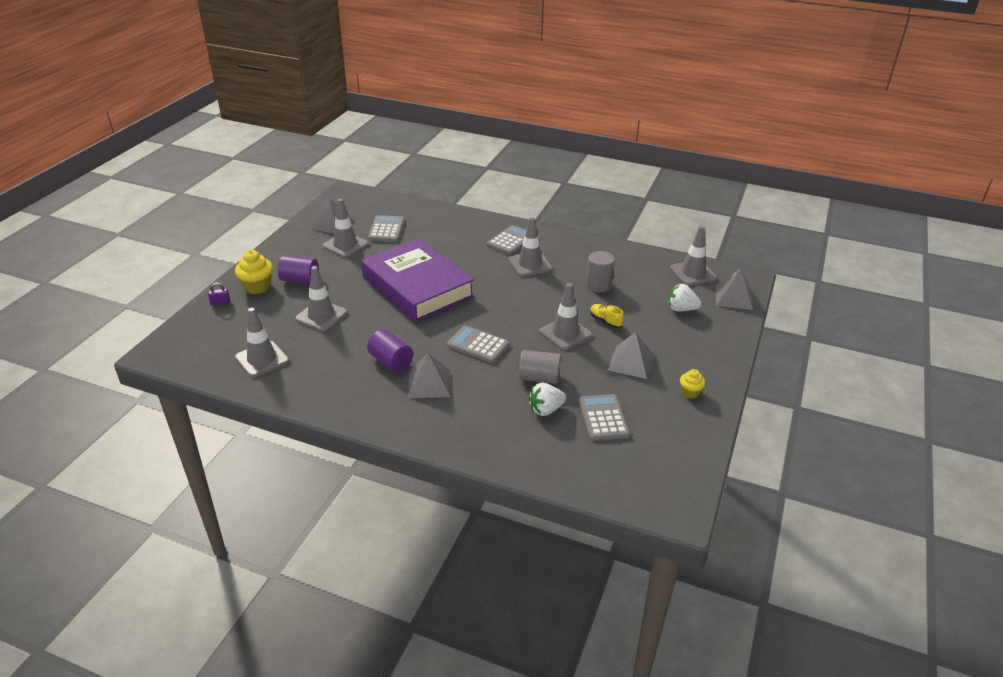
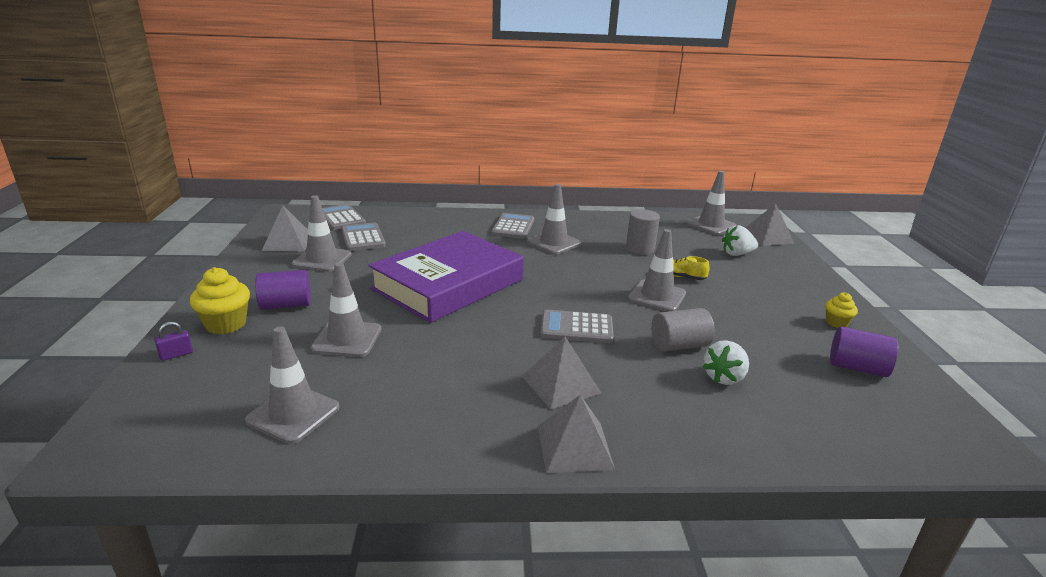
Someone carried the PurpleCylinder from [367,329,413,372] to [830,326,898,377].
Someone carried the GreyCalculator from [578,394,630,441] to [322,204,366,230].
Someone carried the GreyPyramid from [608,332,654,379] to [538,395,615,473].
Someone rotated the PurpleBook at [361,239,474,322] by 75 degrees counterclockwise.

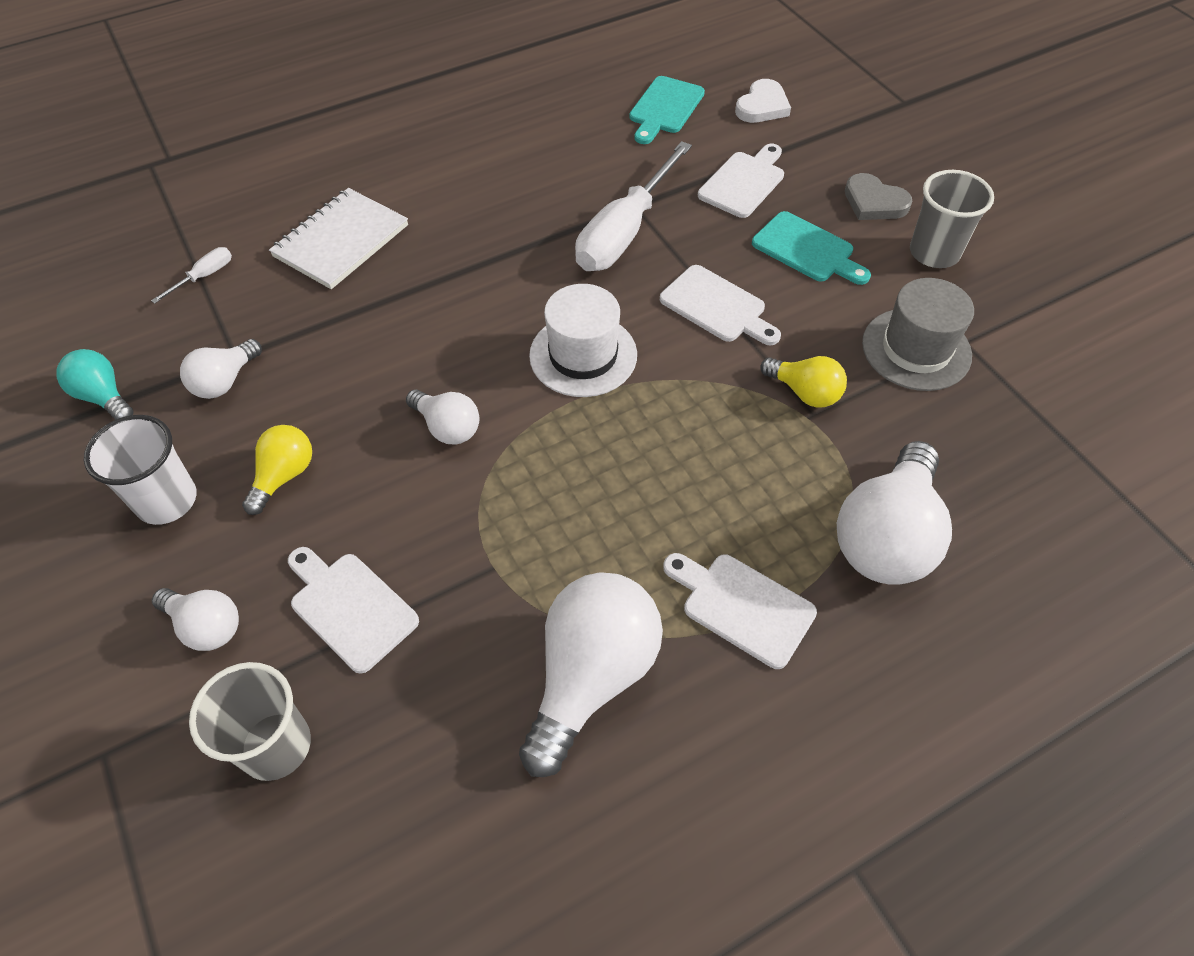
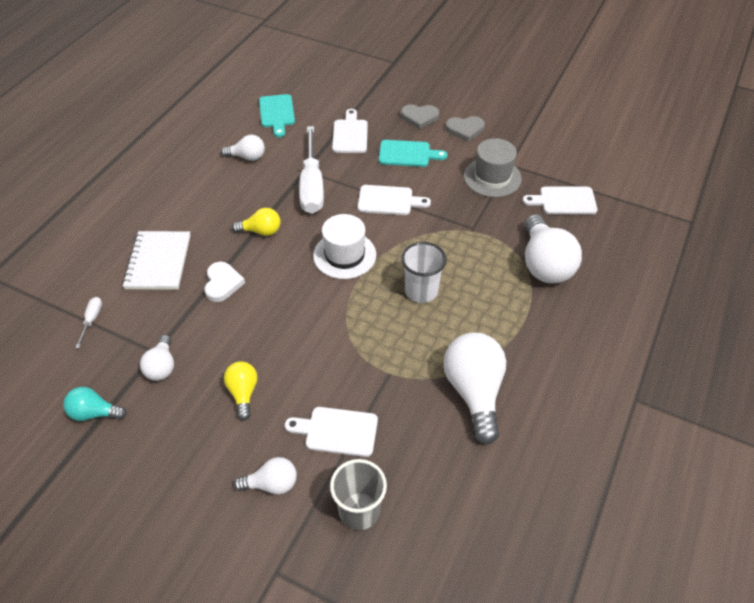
Someone carried the WhiteCup from [84,415,197,525] to [401,242,446,303].
Someone carried the WhiteLightBulb from [406,389,480,445] to [221,135,265,161].
Someone carried the WhiteCuttingBoard from [663,553,817,669] to [523,187,597,214].
Someone carried the WhiteHeart from [735,79,791,123] to [204,262,245,302].
Someone carried the YellowLightBulb from [760,356,847,408] to [232,208,281,236].
Someone swapped the GreyCup at [910,170,994,268] for the GreyHeart at [446,116,485,142].

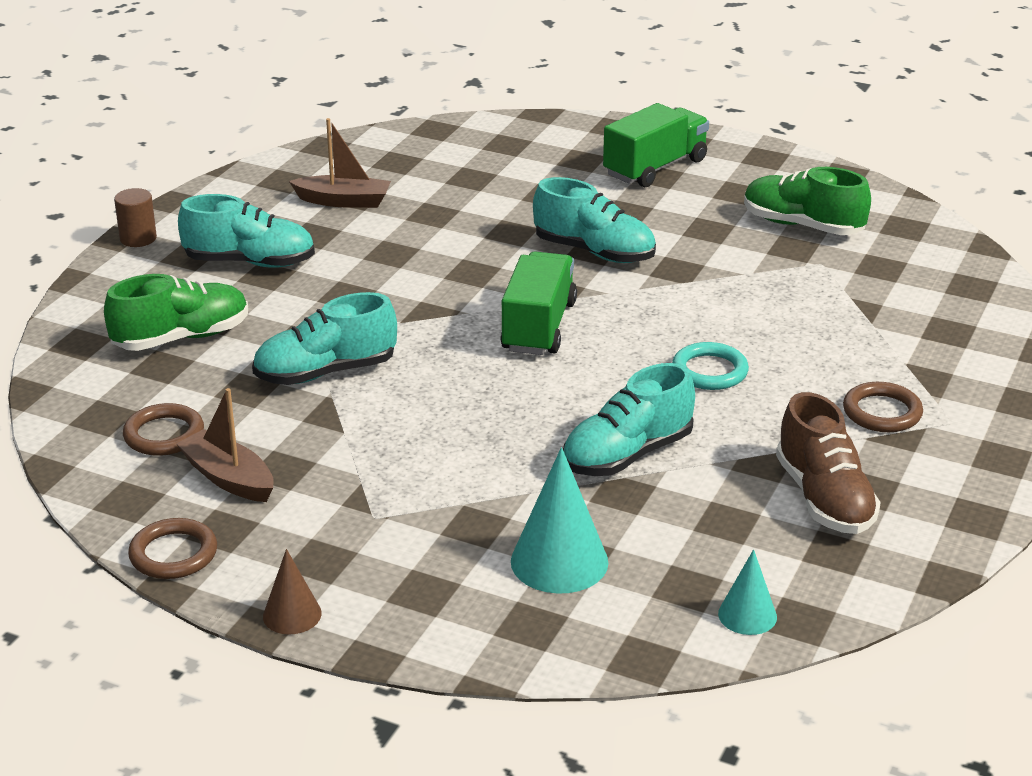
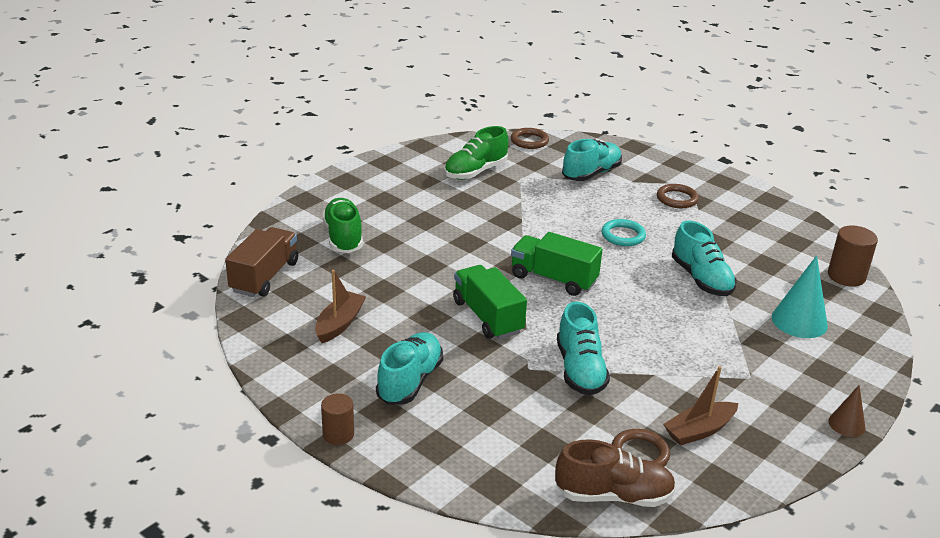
Someone put down the BrownTruck at [225,227,298,297].
Someone carried the GreenShoe from [104,274,248,351] to [322,198,363,253].
Someone carried the BrownRing from [128,518,217,579] to [511,128,549,149].
Someone carried the TurquoiseShoe from [533,177,656,263] to [562,139,622,181].
Someone carried the GreenTruck from [603,103,709,187] to [453,265,527,339].
Someone carried the BrownShoe from [776,392,881,534] to [555,439,676,507].
Someone swapped the TurquoiseCone at [718,549,777,635] for the BrownCylinder at [828,225,878,287].

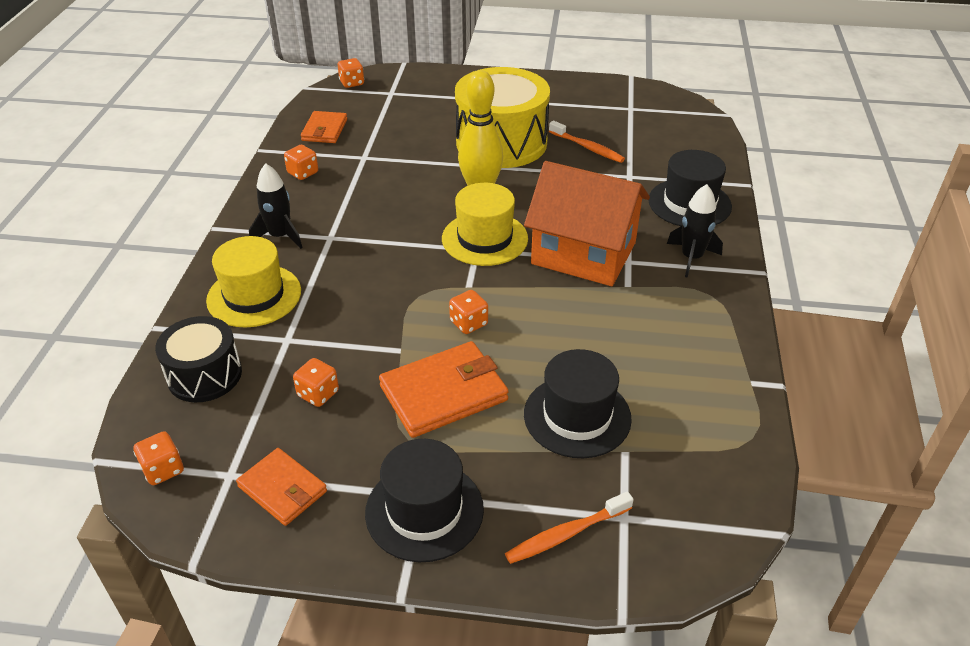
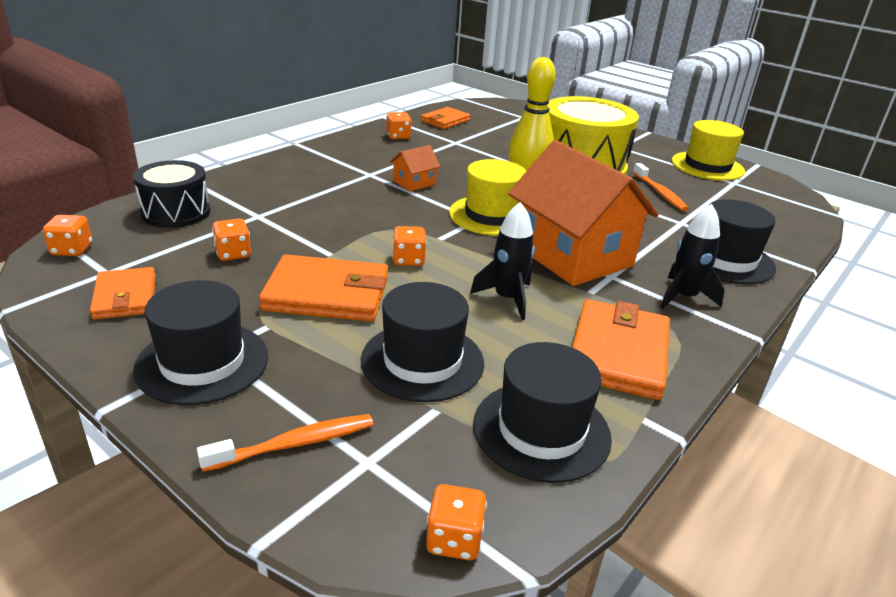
Someone put down the OrangeHouse at [390,145,441,191].
Someone put down the BlackHat at [473,342,612,483].
Someone put down the OrangeWallet at [572,299,670,400].
Someone carried the YellowHat from [206,236,301,327] to [672,120,745,181].
Someone carried the BlackRocket from [249,163,303,249] to [470,202,535,320].
Someone carried the OrangeDice from [338,58,364,88] to [426,484,487,560].
Someone rotated the OrangeToothbrush at [505,491,634,564] by 150 degrees clockwise.

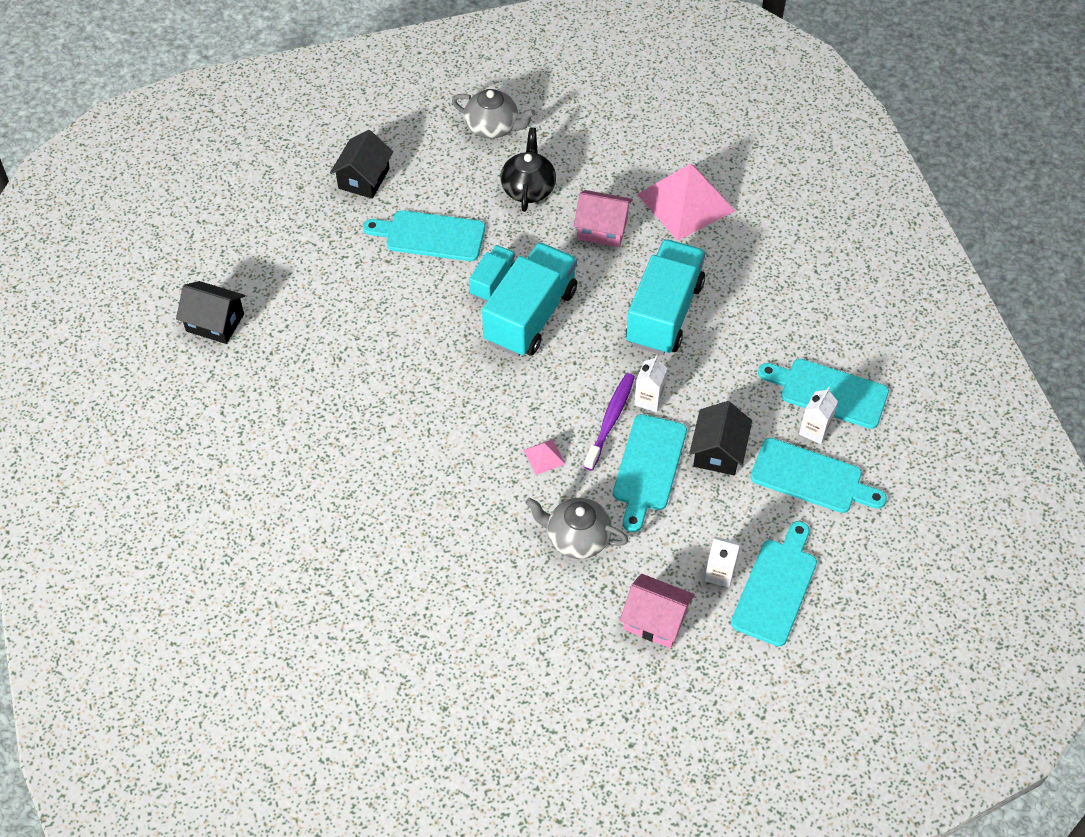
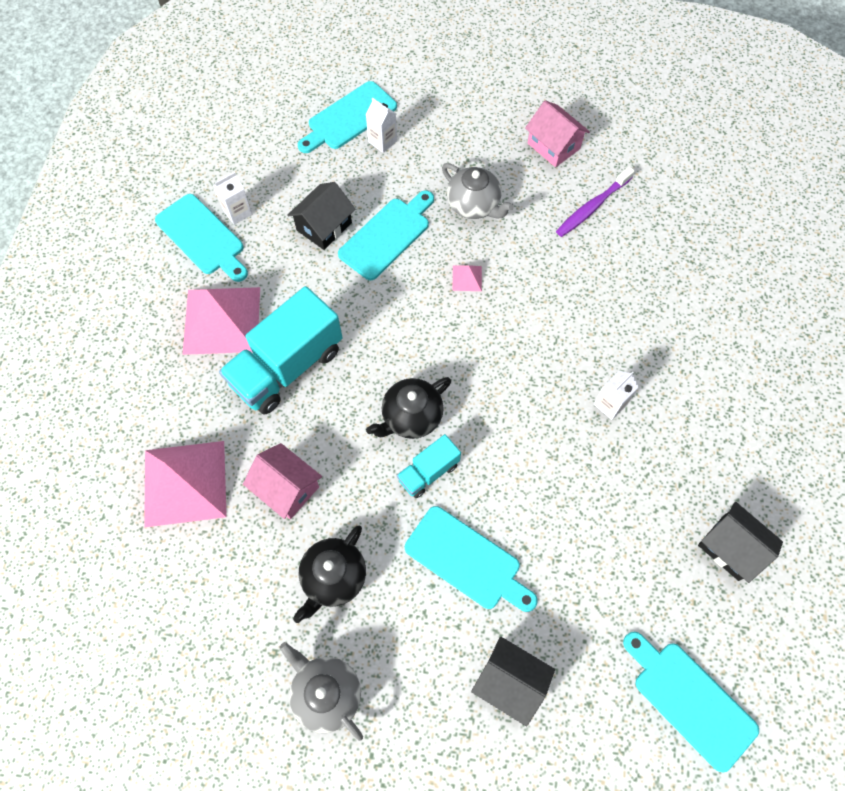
Someone put down the PinkPyramid at [182,287,260,355].
Someone carried the PurpleToothbrush from [584,373,635,470] to [556,166,635,237].
Someone carried the PinkHouse from [620,574,695,648] to [525,100,590,167].
Someone carried the WhiteCarton from [634,355,668,412] to [594,371,639,420].
Someone carried the TurquoiseCuttingBoard from [750,438,887,513] to [623,632,759,772].
Someone swapped the TurquoiseTruck at [482,242,577,357] for the BlackTeapot at [366,377,451,439].
Someone rotated the BlackHouse at [330,130,393,199] by 75 degrees clockwise.

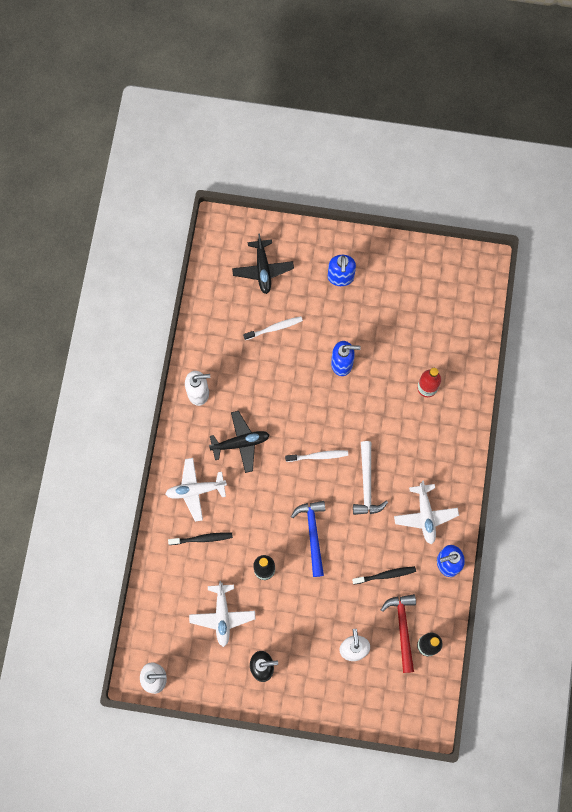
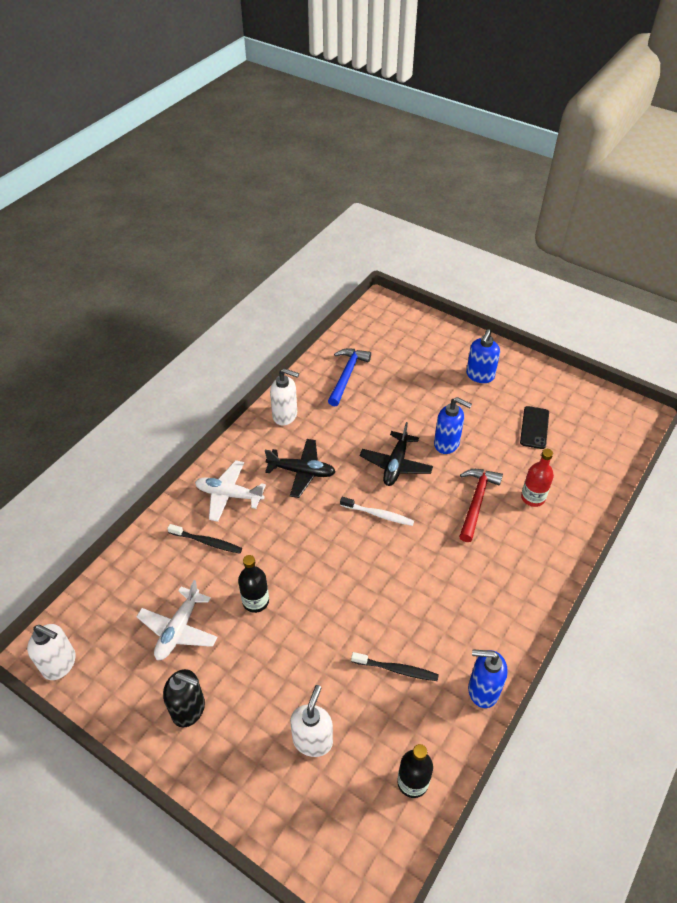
Someone took away the WhiteToothbrush at [243,316,303,340].
Someone took away the WhiteHammer at [353,441,388,515].
Someone took away the WhitePlane at [394,480,459,544].
Someone put down the BlackPhone at [520,406,549,449].
Someone carried the BlackPlane from [232,234,294,294] to [360,422,433,486].
Someone carried the BlueHammer from [291,501,325,577] to [328,348,371,406].
Someone carried the RedHammer from [381,594,416,673] to [459,469,503,542].

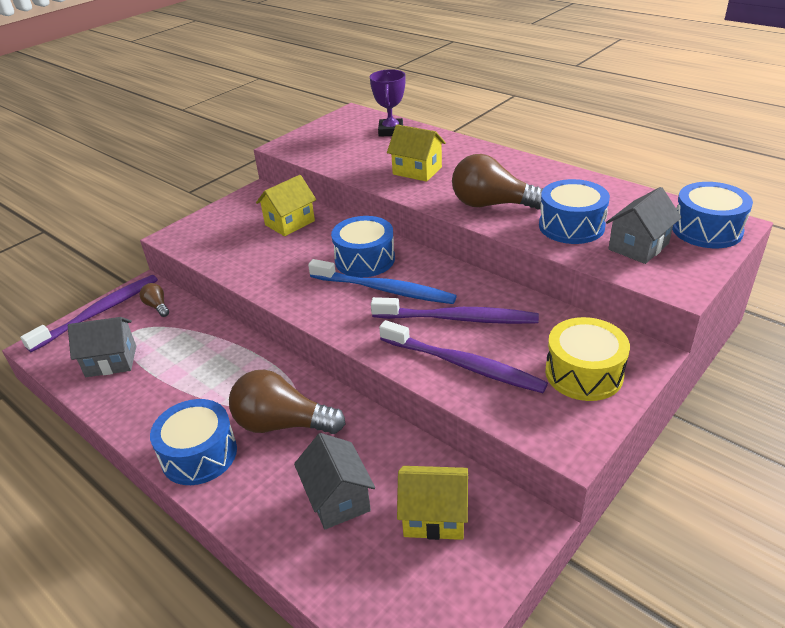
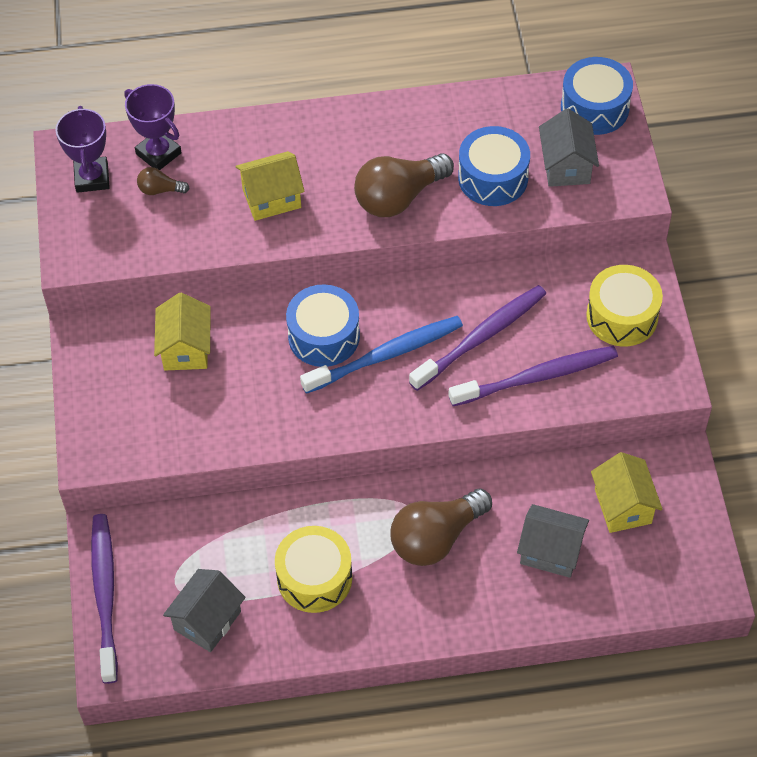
Someone took away the BlueDrum at [150,399,237,485].
Someone put down the PurpleTrophy at [55,106,110,193].
Someone put down the YellowDrum at [275,526,352,613].
Someone carried the BrownLightBulb from [140,283,169,317] to [137,167,190,195].
Someone rotated the YellowHouse at [397,466,468,540] by 60 degrees counterclockwise.

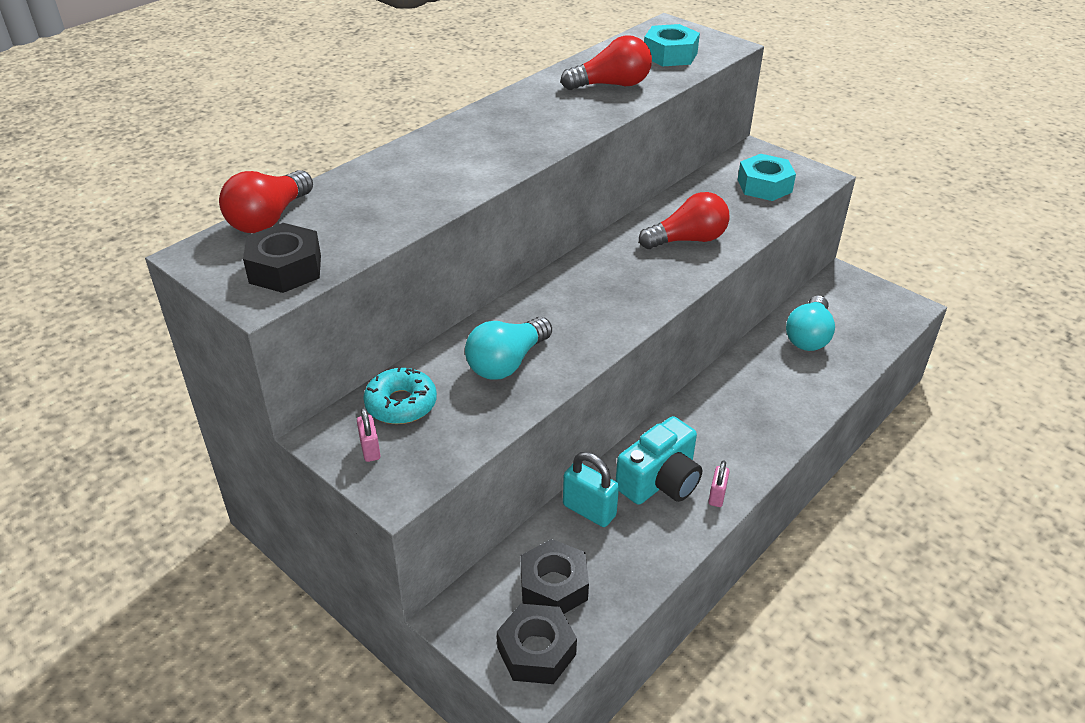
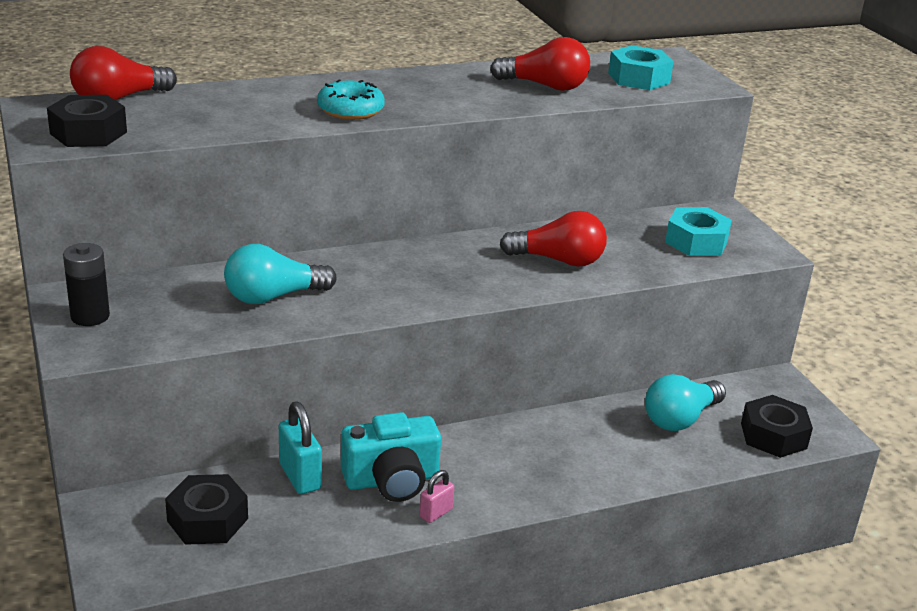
Someone carried the TurquoiseDonut from [363,367,437,424] to [317,80,385,120].
Someone carried the BlackNut from [497,604,577,684] to [741,395,813,458].
Someone swapped the PinkPadlock at [357,407,380,462] for the BlackBattery at [63,243,110,326].

